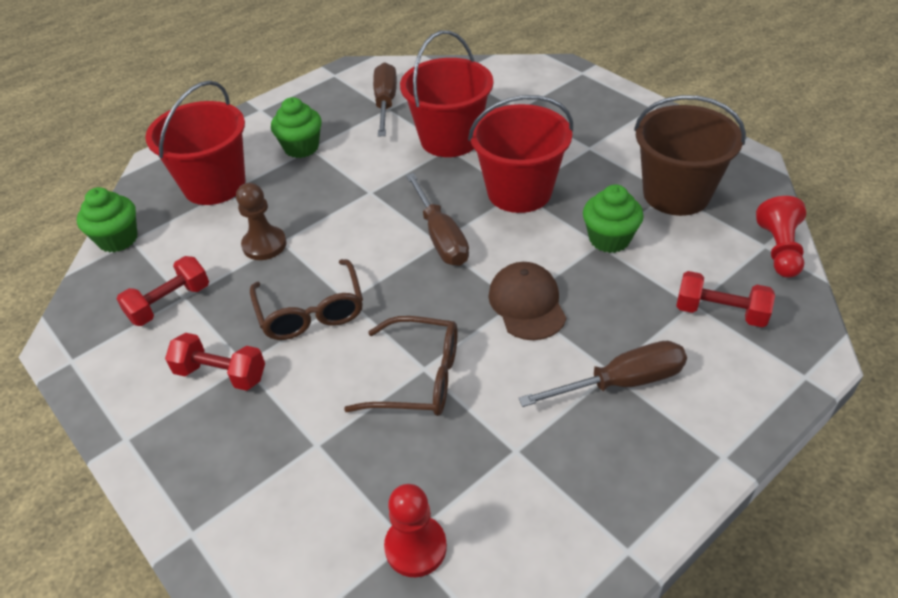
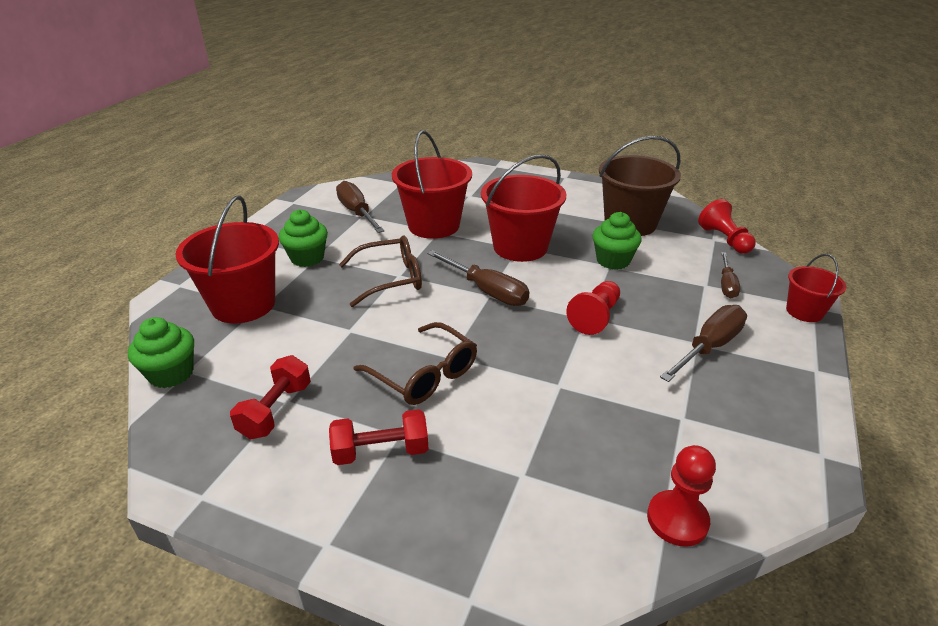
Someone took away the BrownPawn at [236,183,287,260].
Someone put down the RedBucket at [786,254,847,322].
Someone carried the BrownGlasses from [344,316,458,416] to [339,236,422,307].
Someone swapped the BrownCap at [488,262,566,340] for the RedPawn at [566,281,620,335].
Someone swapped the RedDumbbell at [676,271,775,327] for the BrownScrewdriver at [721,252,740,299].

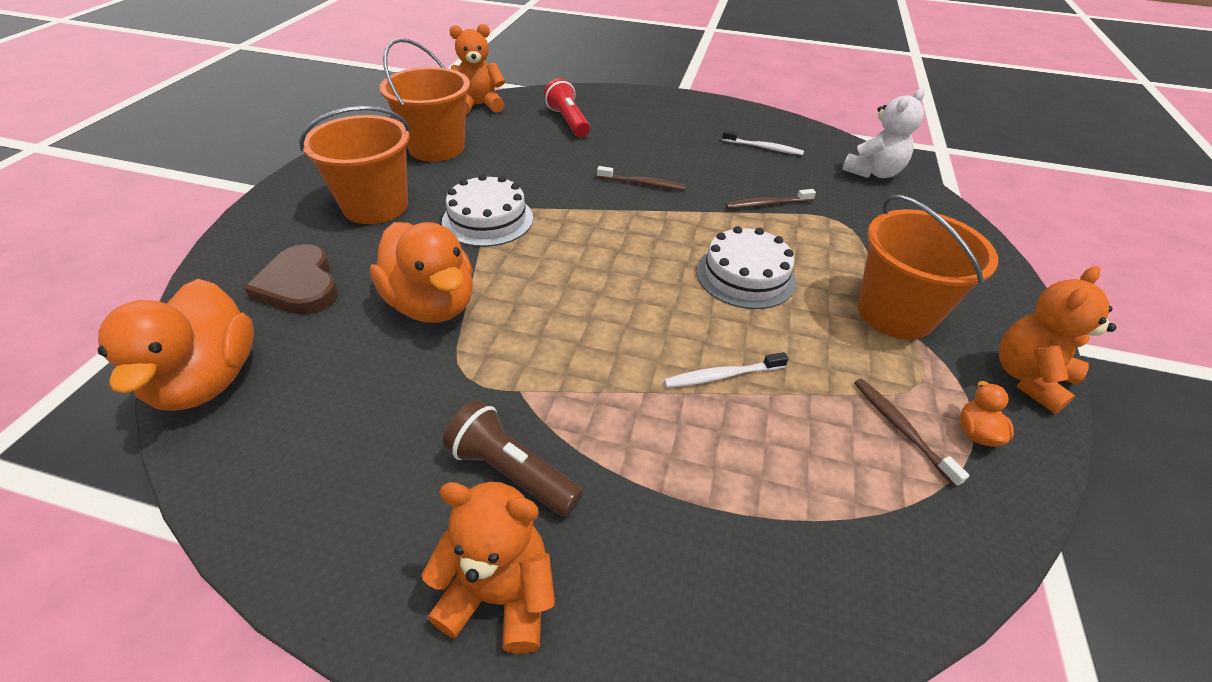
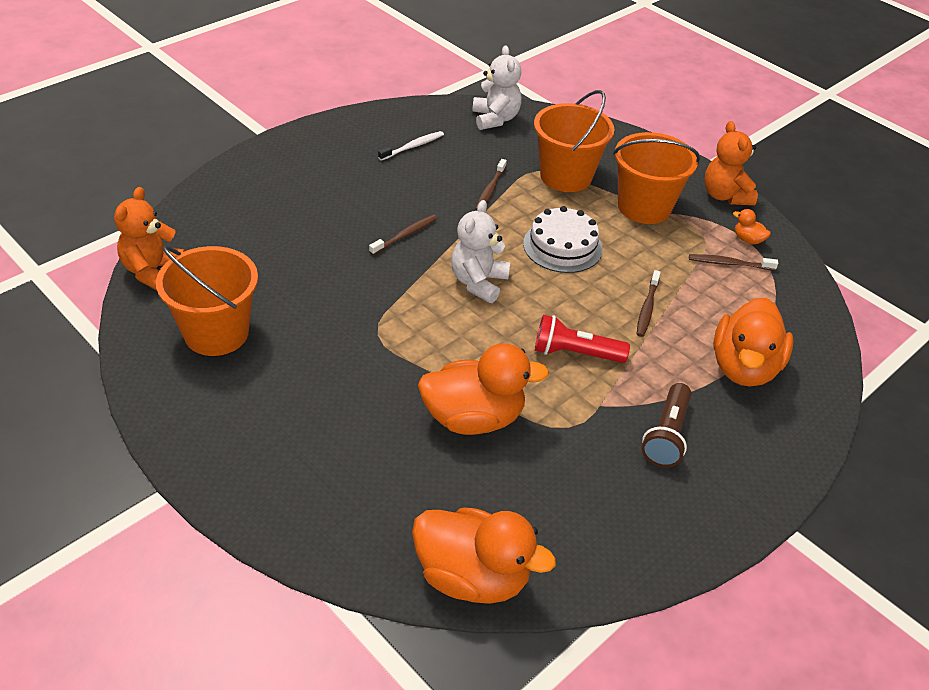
Someone took away the BrownHeart at [244,244,338,315].
Someone took away the OrangeTeddyBear at [422,482,555,654].
Someone took away the WhiteCake at [442,174,533,247].
Someone put down the WhiteTeddyBear at [451,200,510,303].
Someone put down the OrangeDuck at [713,298,794,387].
Someone carried the OrangeBucket from [299,106,410,224] to [534,90,615,192].
Someone carried the RedFlashlight from [544,78,590,137] to [535,315,630,363].
Someone repainted the WhiteToothbrush at [664,352,789,388], which became the BrownToothbrush at [637,270,661,337].
Someone rotated the BrownFlashlight at [443,400,583,517] by 45 degrees counterclockwise.

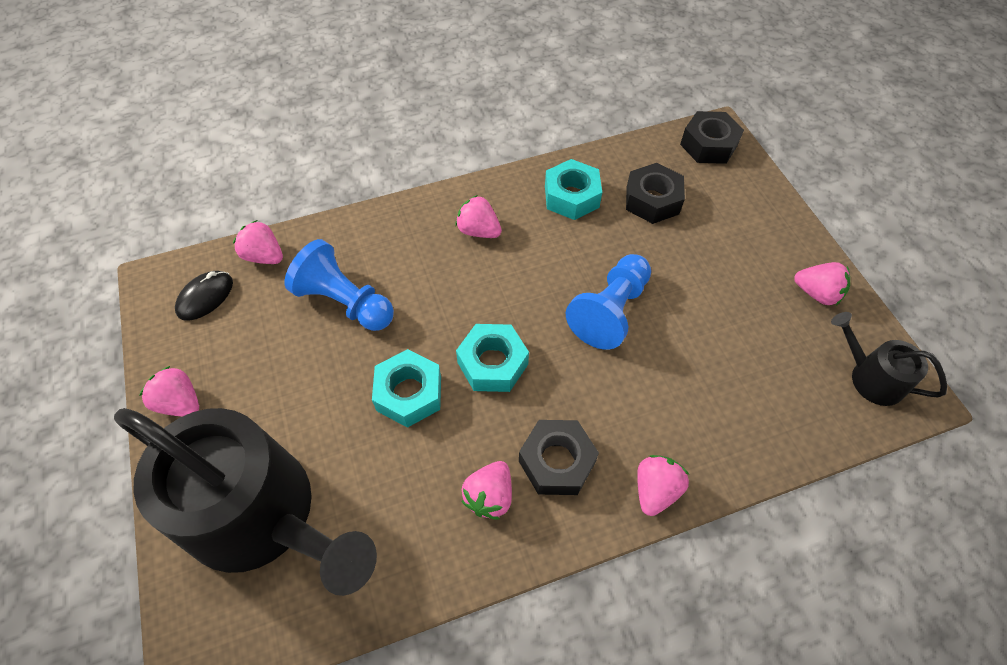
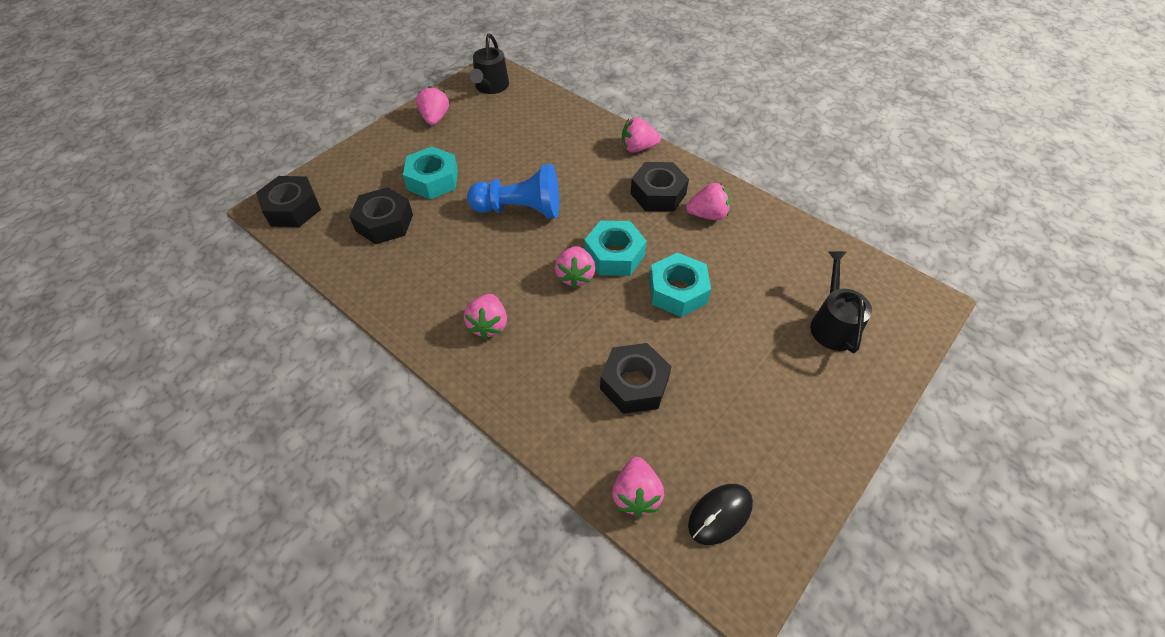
Someone carried the PinkStrawberry from [139,366,199,417] to [555,246,595,288].
Someone carried the TurquoiseNut from [545,159,602,220] to [403,147,458,199].
Someone swapped the BluePawn at [284,239,394,331] for the BlackNut at [600,343,672,414].
Someone rotated the BlackMouse at [175,271,233,321] by 45 degrees counterclockwise.
Someone scaled the BlackWateringCan at [114,408,377,596] by 0.45.

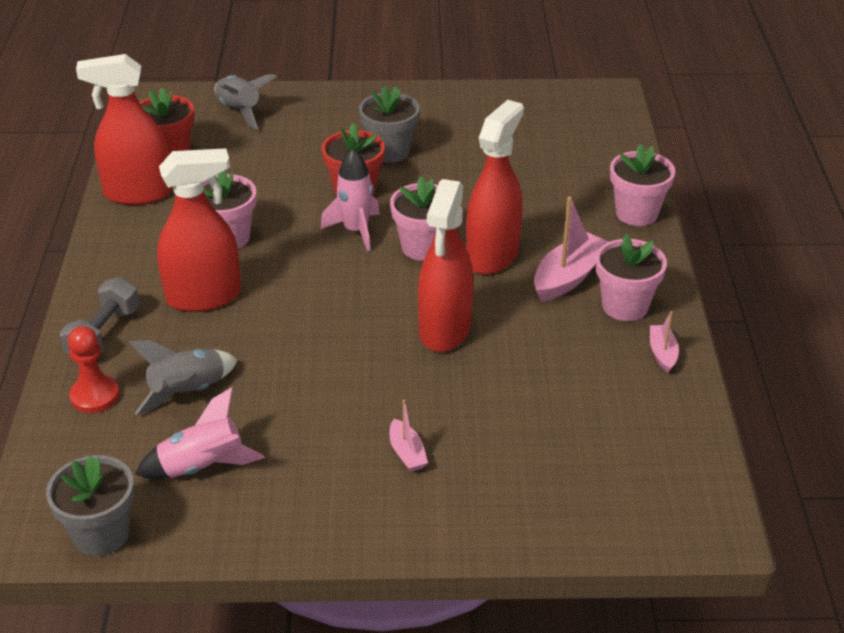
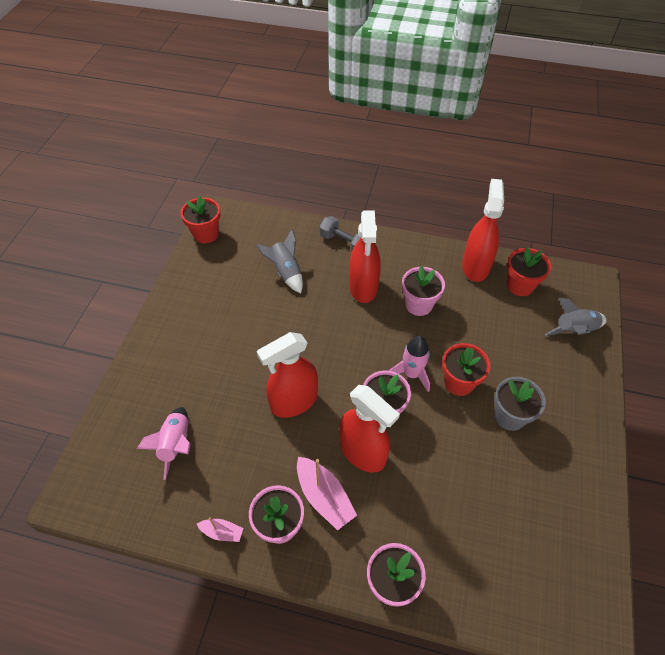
Someone took away the RedPawn at [67,326,119,413].
Someone took away the PinkBoat at [390,400,428,472].
Someone carried the PinkRocket from [135,387,264,479] to [137,407,190,480].
Someone repainted the GreyFlowerPot at [46,455,134,556], which became the RedFlowerPot at [181,195,220,243].
Someone rotated the RedSprayBottle at [418,179,473,352] by 60 degrees counterclockwise.

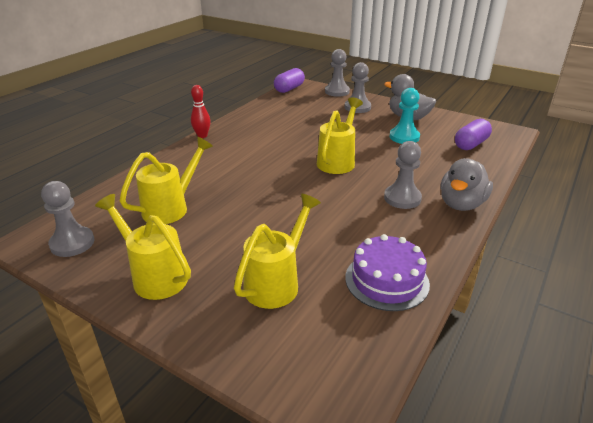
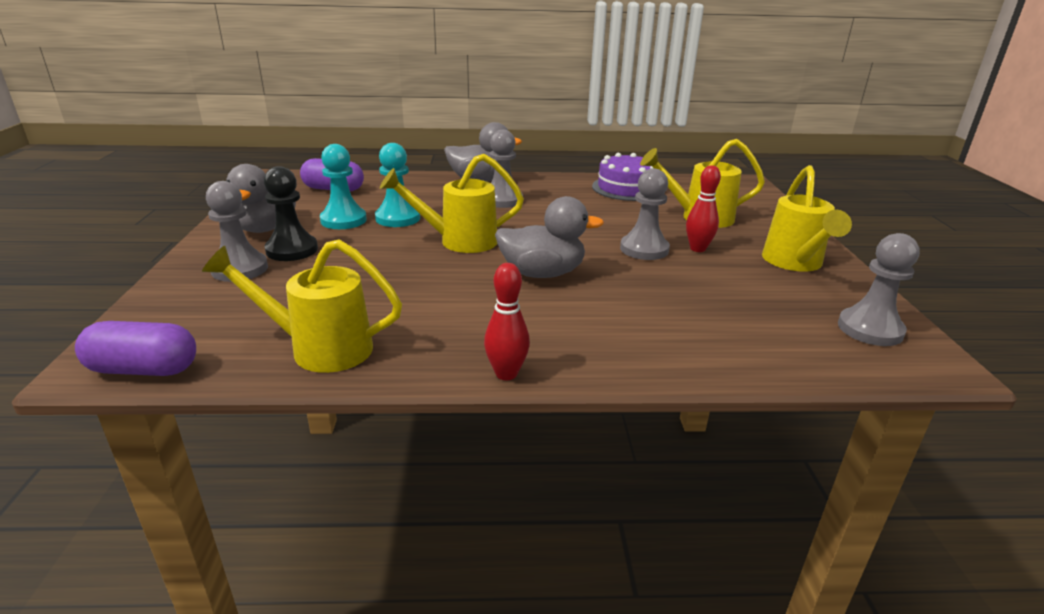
Someone put down the BlackPawn at [264,166,318,261].
Someone put down the TurquoisePawn at [375,143,420,227].
Someone put down the GreyDuck at [495,196,604,278].
Someone put down the RedBowlingPin at [686,165,721,252].
Someone carried the YellowWateringCan from [120,137,213,224] to [202,239,402,373].
Someone carried the GreyPawn from [325,49,350,97] to [620,168,670,260].

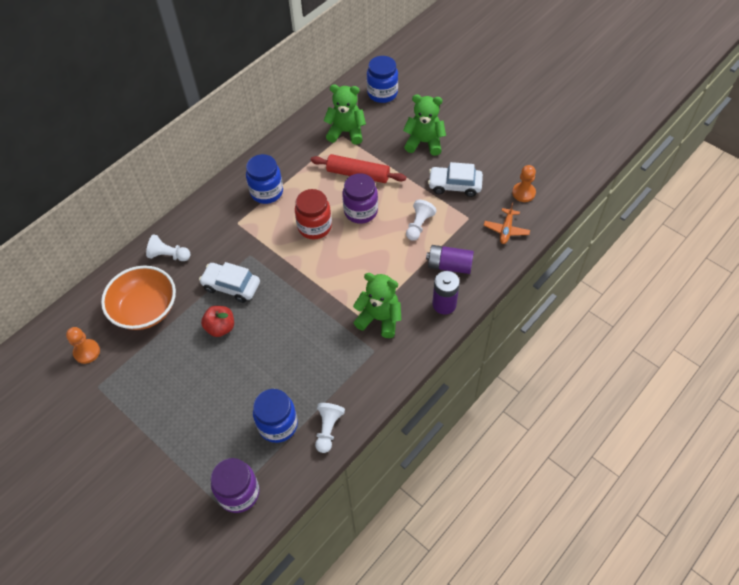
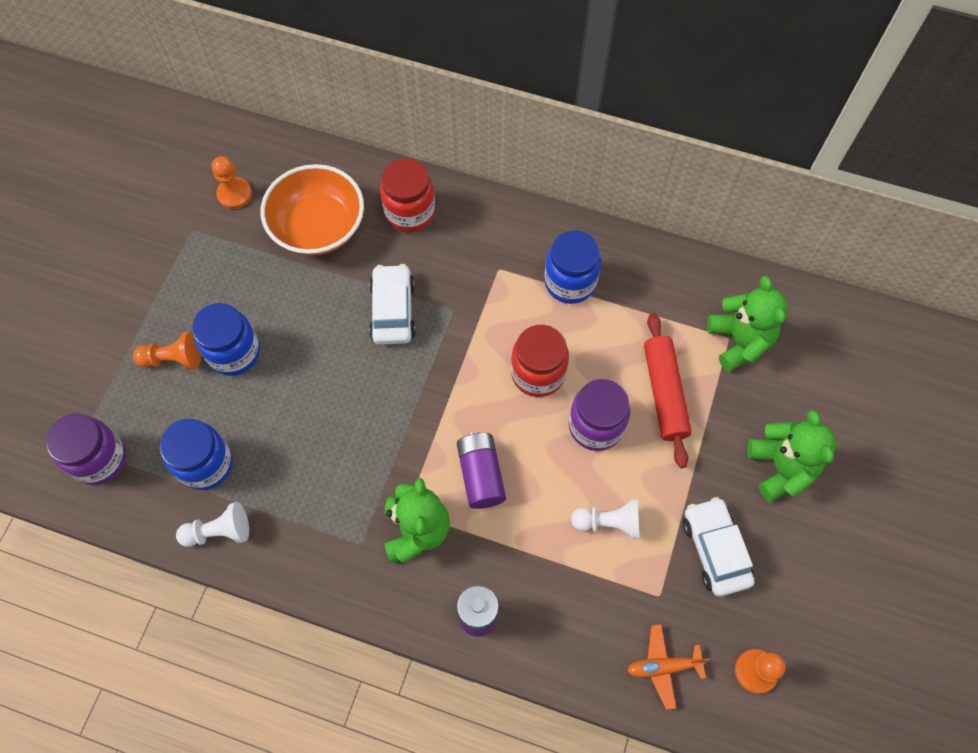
Someone took away the RedApple at [201,306,234,337].
Someone put down the OrangePawn at [133,332,201,369].
Someone carried the BlueJar from [367,56,398,103] to [192,303,260,376].
Someone carried the PurpleBattery from [426,245,474,274] to [457,432,506,509].
Someone swapped the WhitePawn at [146,234,191,261] for the RedJar at [380,159,435,232].

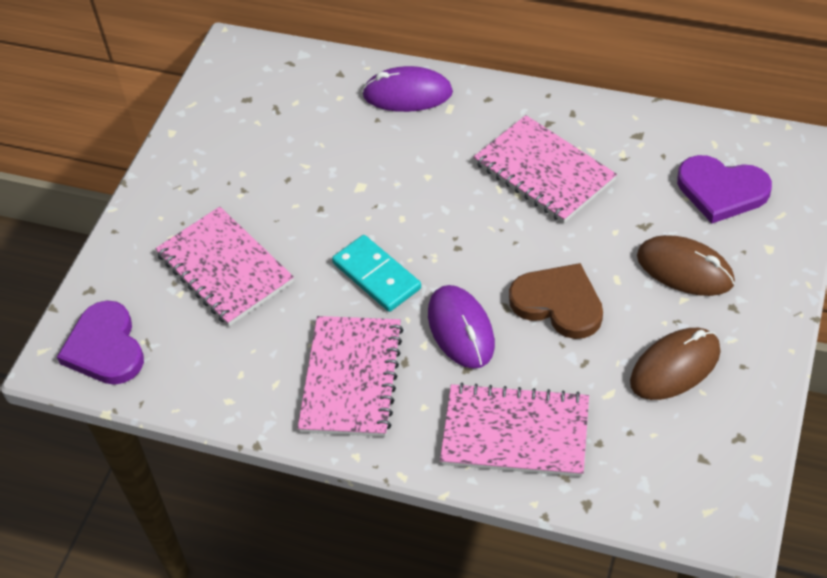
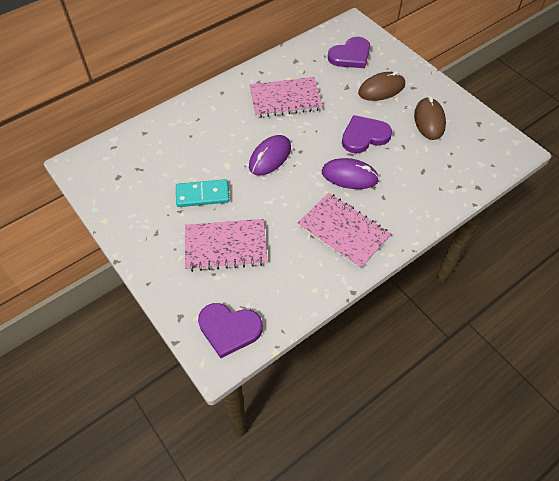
Someone took away the PinkNotebook at [440,383,589,477].
Someone carried the TurquoiseDomino from [332,235,421,312] to [176,179,229,207].
Someone carried the PurpleMouse from [362,66,453,112] to [249,135,291,175].
Someone repainted the BrownHeart at [509,263,603,339], which became the PurpleHeart at [342,115,392,153].

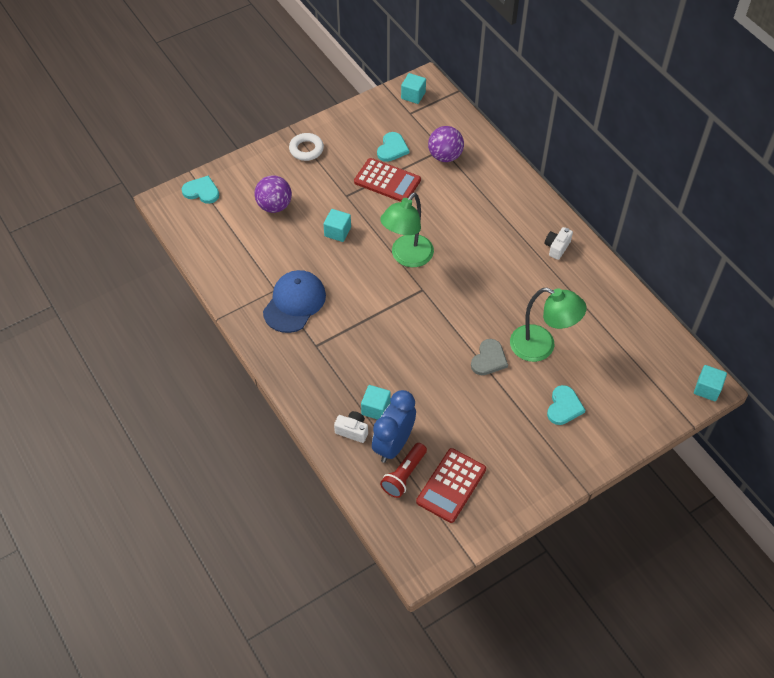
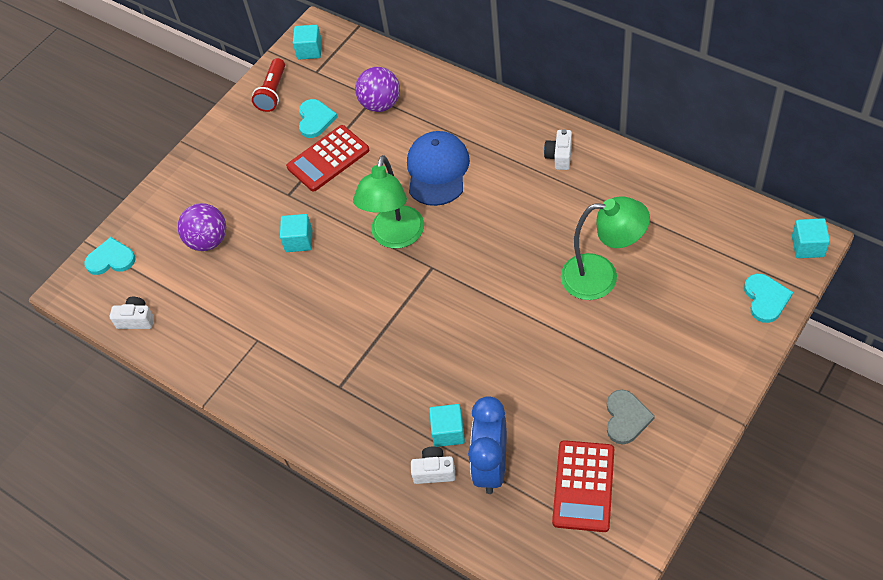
Someone took away the WhiteRing at [289,133,324,161].
Someone put down the WhiteCamera at [110,297,154,329].
Someone carried the BlueCap from [263,270,326,333] to [407,131,470,206].
Someone carried the RedFlashlight from [380,443,427,498] to [252,58,285,112].
Someone carried the GreyHeart from [471,339,508,375] to [607,390,655,445].
Someone carried the TurquoiseHeart from [547,385,586,425] to [744,274,793,323].
Someone rotated the RedCalculator at [354,158,421,202] by 135 degrees clockwise.

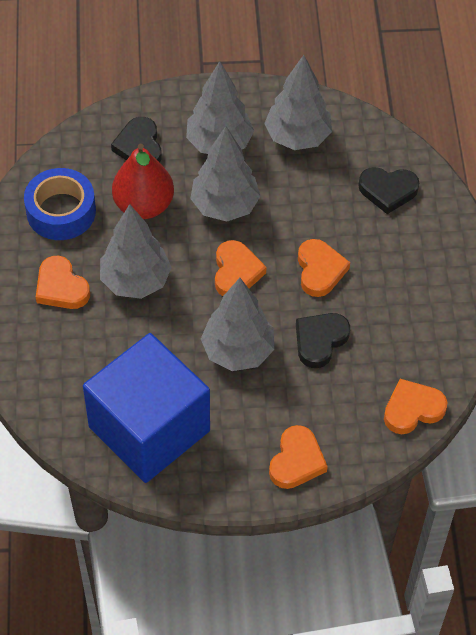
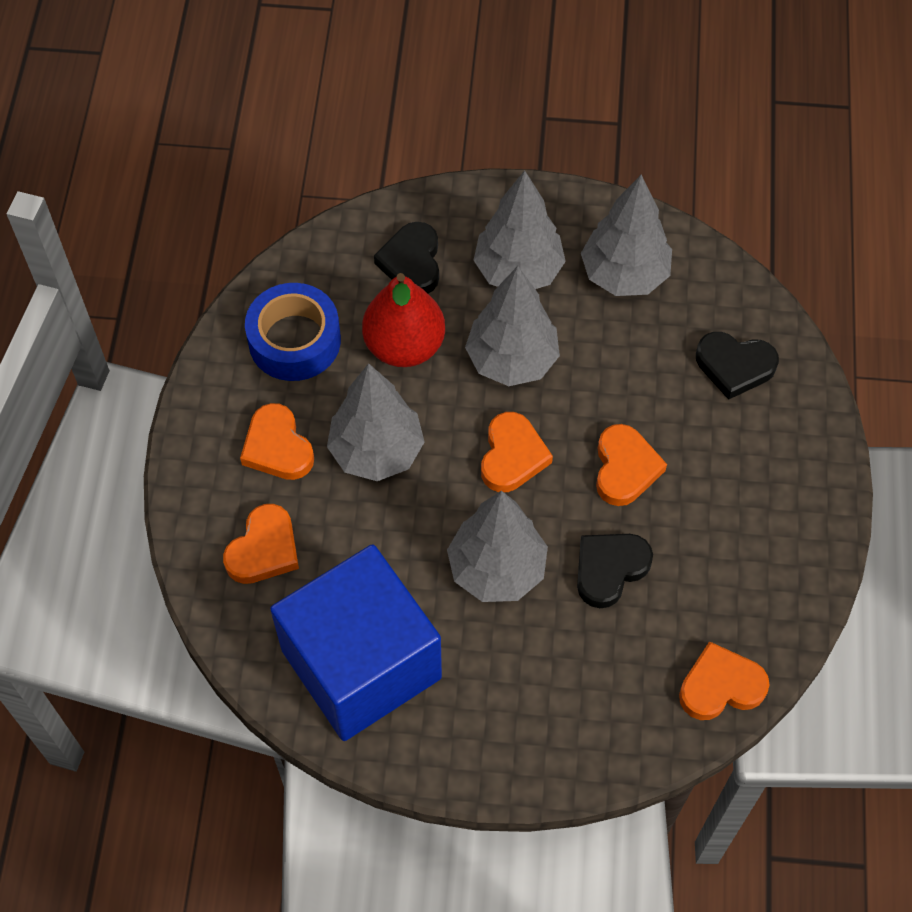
Someone carried the OrangeHeart from [269,425,328,489] to [223,504,299,584].

